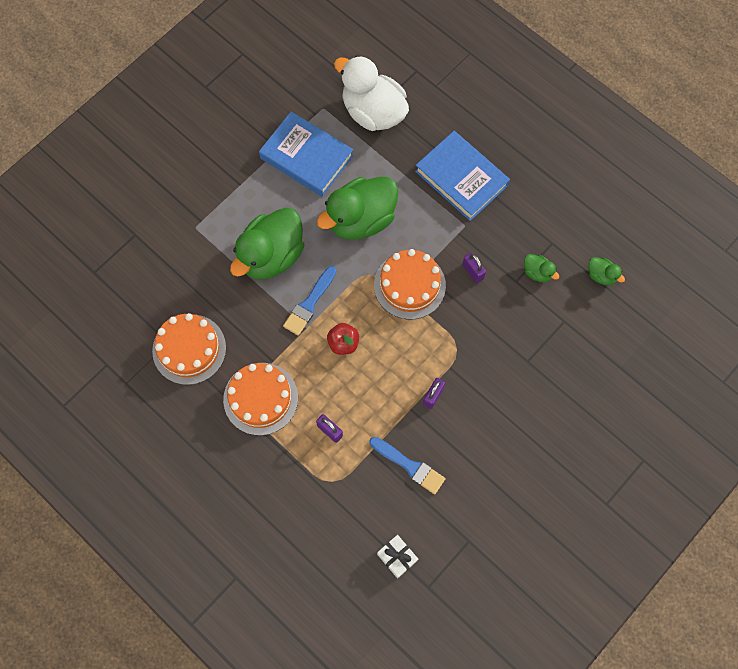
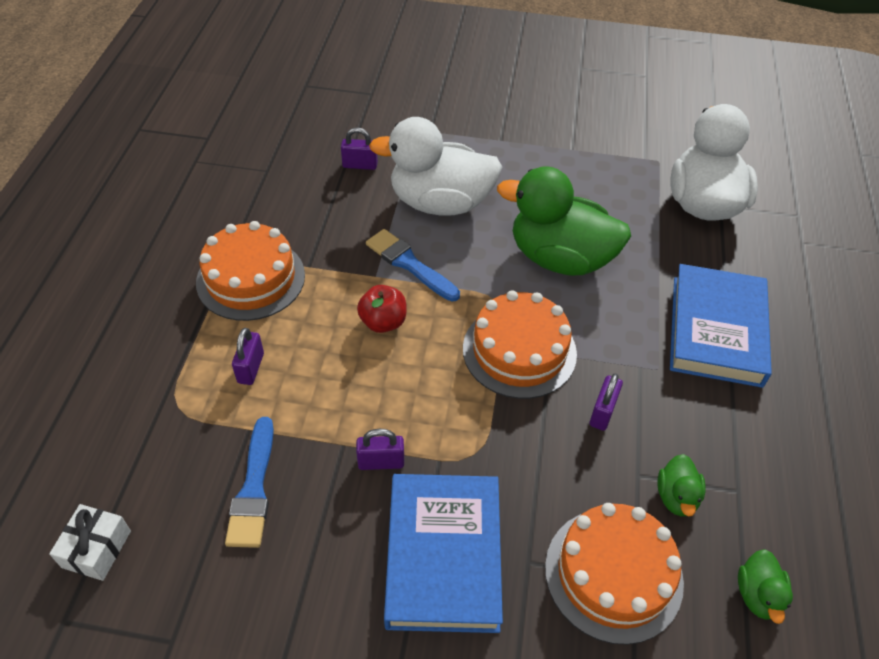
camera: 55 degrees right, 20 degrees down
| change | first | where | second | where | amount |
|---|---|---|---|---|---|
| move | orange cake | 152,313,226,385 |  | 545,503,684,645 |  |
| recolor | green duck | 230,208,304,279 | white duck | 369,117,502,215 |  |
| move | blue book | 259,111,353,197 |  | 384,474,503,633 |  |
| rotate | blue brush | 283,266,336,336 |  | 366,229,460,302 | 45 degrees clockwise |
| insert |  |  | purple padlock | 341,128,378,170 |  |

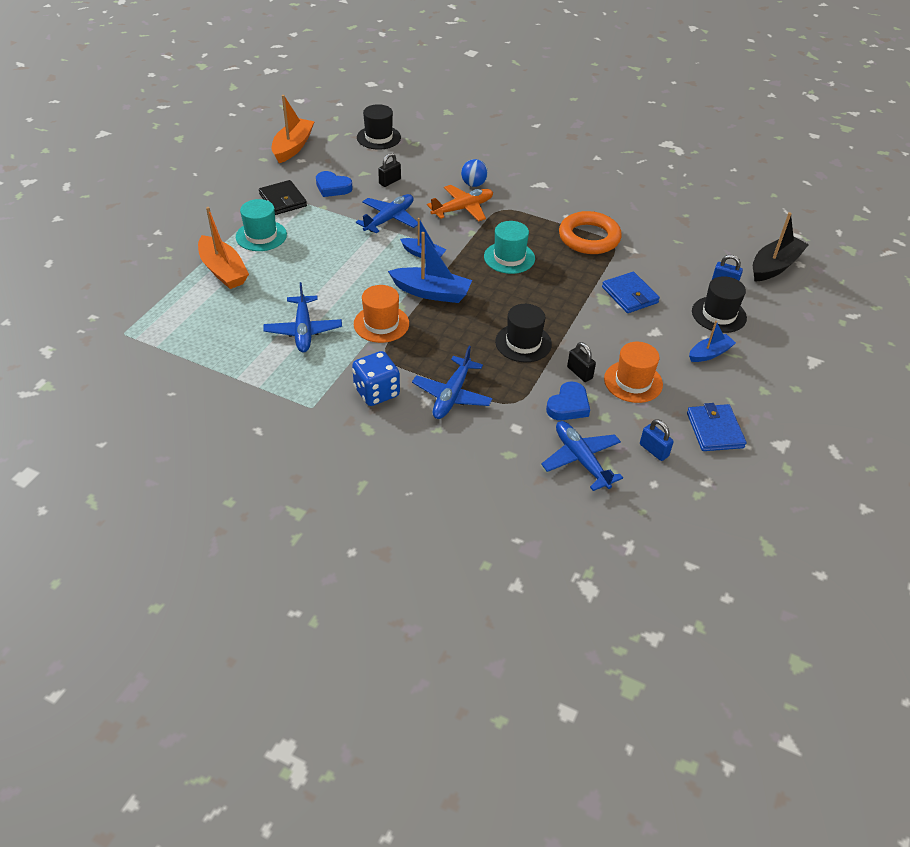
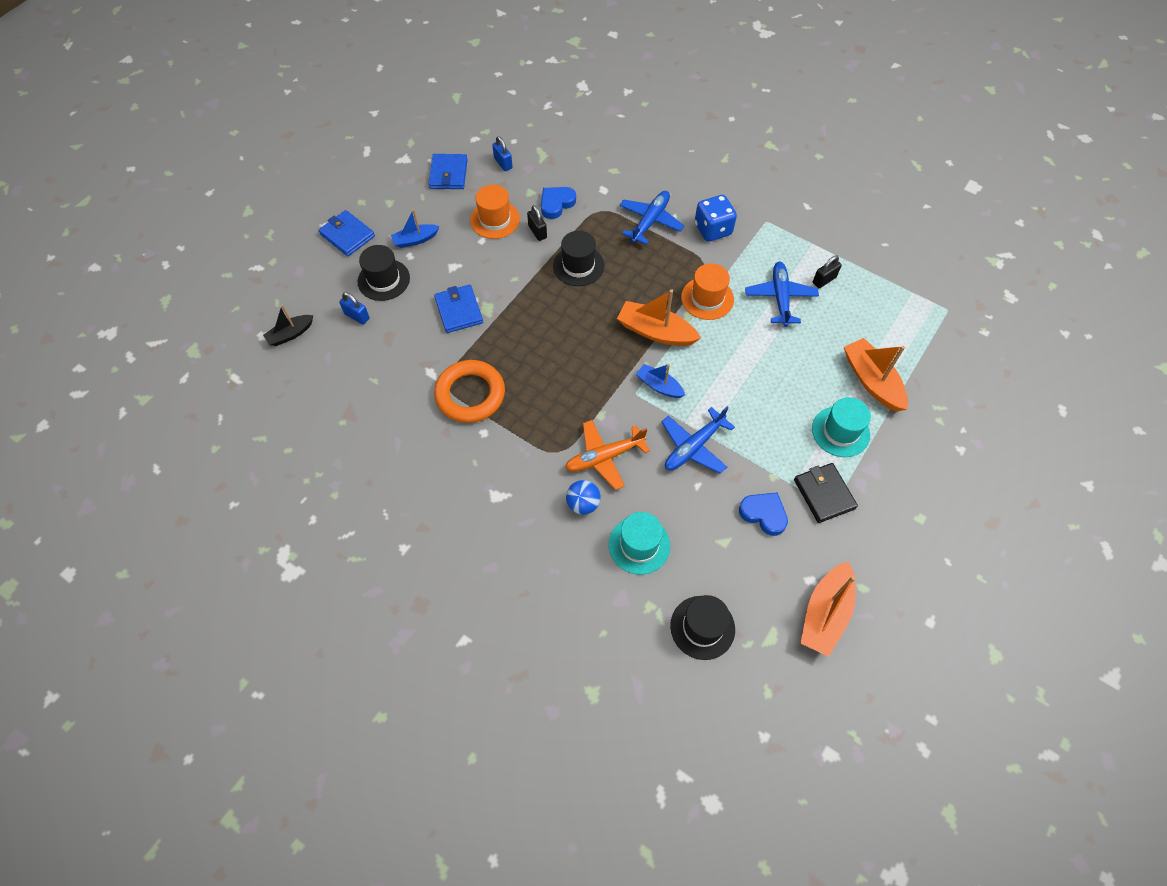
camera: 170 degrees left, 15 degrees up
| change | first | where | second | where | amount |
|---|---|---|---|---|---|
| move | black padlock | 378,153,401,187 |  | 813,256,842,288 |  |
| recolor | blue boat | 388,232,472,303 | orange boat | 617,289,701,346 |  |
| move | turquoise hat | 484,221,535,274 |  | 609,512,670,575 |  |
| delete | blue plane | 541,421,623,491 |  |  |  |
| resize | black boat | 753,212,809,282 |  | 263,305,313,346 | x0.61 |
| insert |  |  | blue wallet | 318,210,375,256 |  |

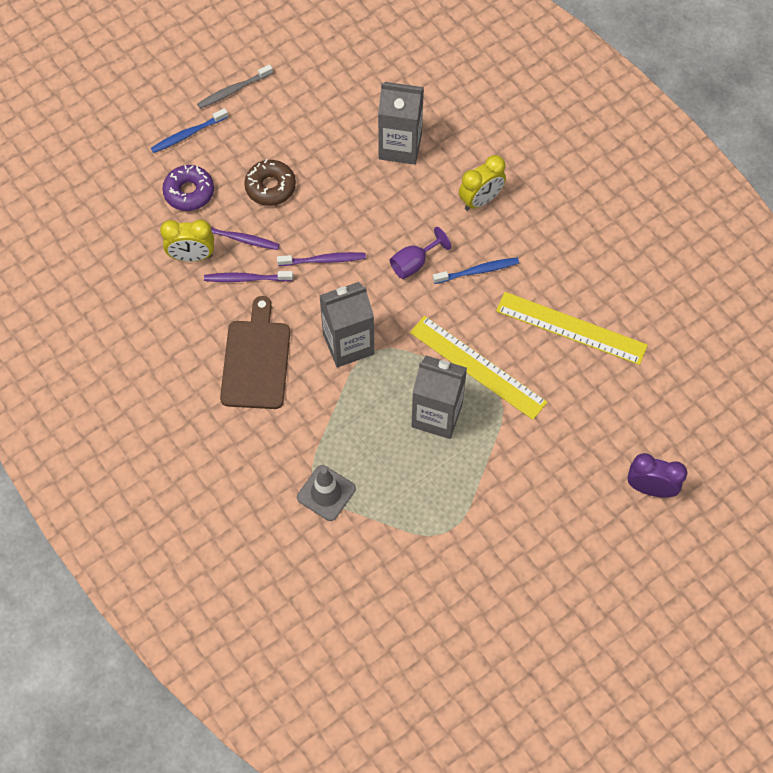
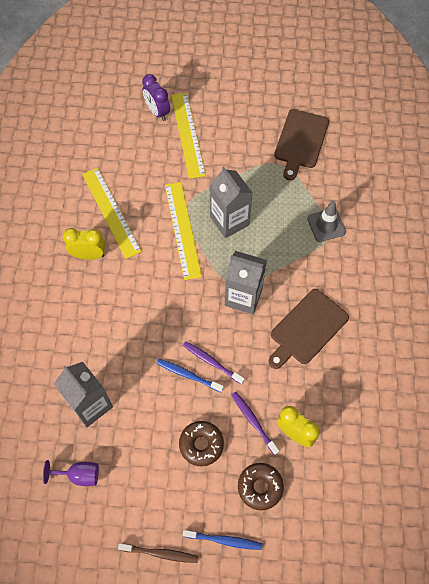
camera: 140 degrees left, 0 degrees up
| change | first | where | second | where | amount |
|---|---|---|---|---|---|
| recolor | purple donut | 162,165,214,211 | brown donut | 238,463,284,510 |  |
| recolor | grey toothbrush | 197,64,273,109 | brown toothbrush | 118,543,199,563 |  |
| delete | purple toothbrush | 204,271,293,282 |  |  |  |
| move | purple goblet | 390,227,451,279 |  | 43,460,99,486 |  |
| move | blue toothbrush | 433,257,519,284 |  | 156,359,224,392 |  |
| move | yellow clock | 459,155,506,211 |  | 63,228,105,260 |  |
| insert |  |  | yellow ruler | 171,93,206,179 |  |
| insert |  |  | brown cutting board | 274,109,329,180 |  |

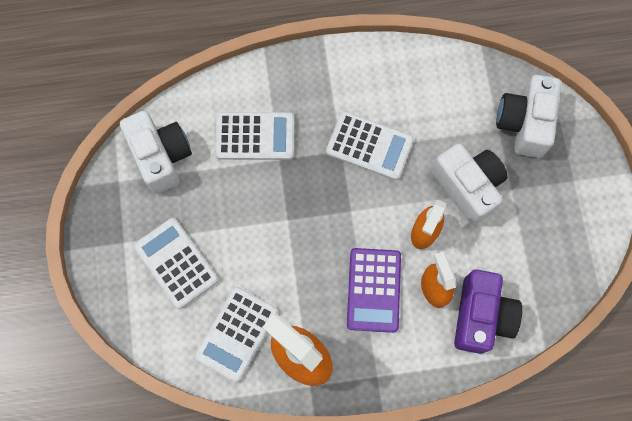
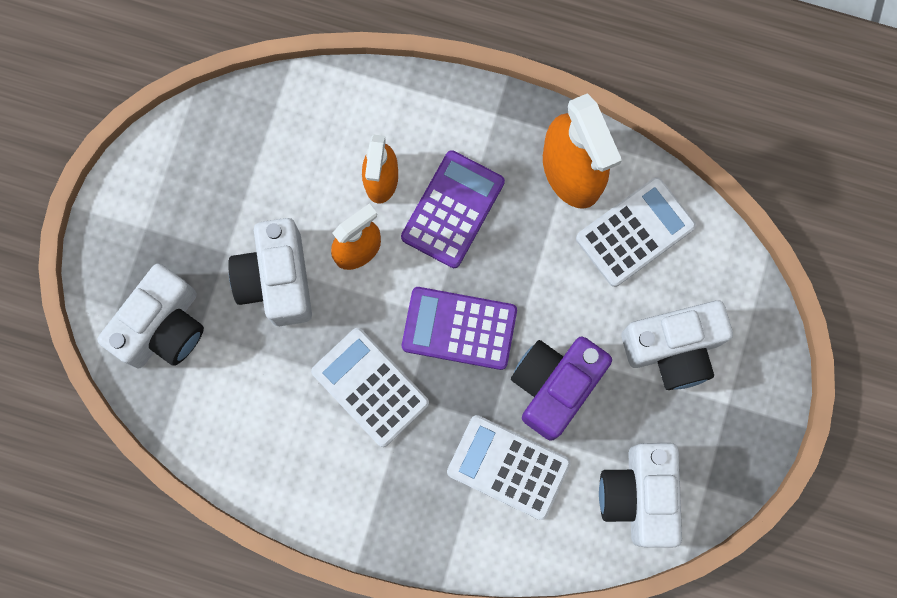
camera: 155 degrees left, 5 degrees up
| change | first | where | second | where | amount |
|---|---|---|---|---|---|
| replace | white calculator | 134,218,218,309 | white camera | 621,300,733,390 |  |
| move | purple camera | 454,269,522,354 |  | 511,337,612,441 |  |
| insert |  |  | purple calculator | 402,287,517,370 |  |

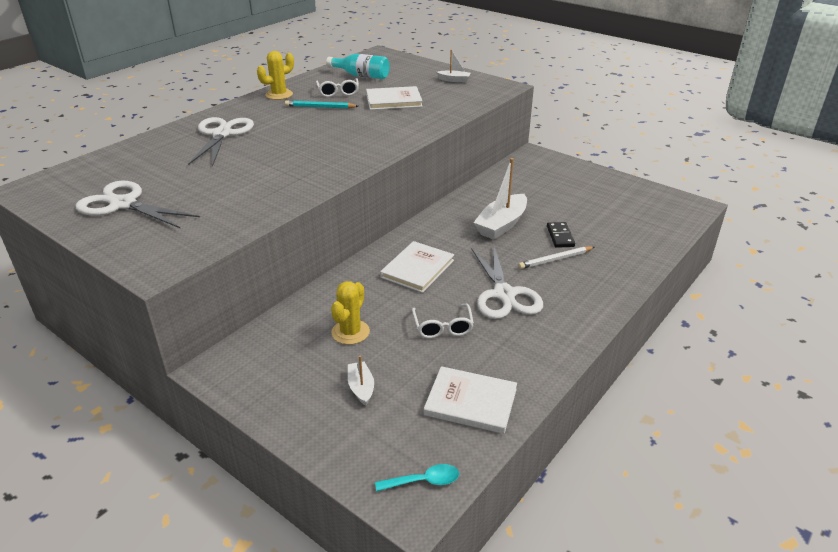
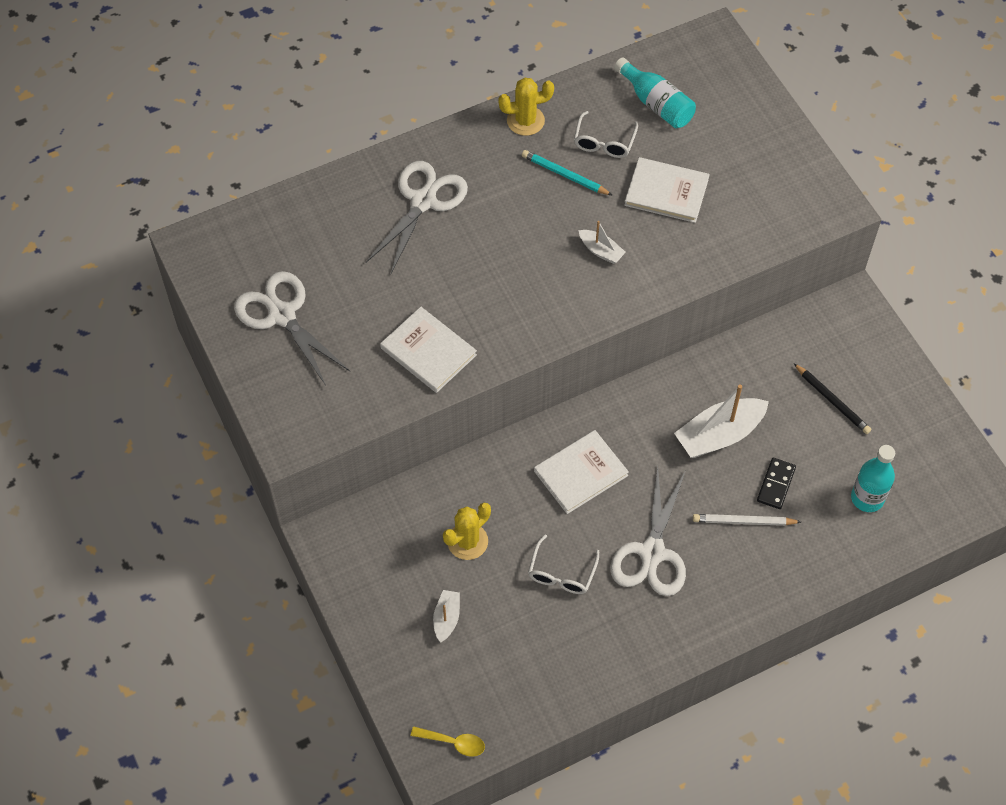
camera: 25 degrees right, 25 degrees up
| change | first | where | second | where | amount |
|---|---|---|---|---|---|
| recolor | turquoise spoon | 375,464,459,491 | yellow spoon | 411,726,485,757 |  |
| move | white book | 424,366,517,434 |  | 380,307,477,393 |  |
| move | white boat | 436,50,471,82 |  | 579,221,626,264 |  |
| insert |  |  | black pencil | 794,363,871,434 |  |
| insert |  |  | turquoise bottle | 851,445,895,512 |  |

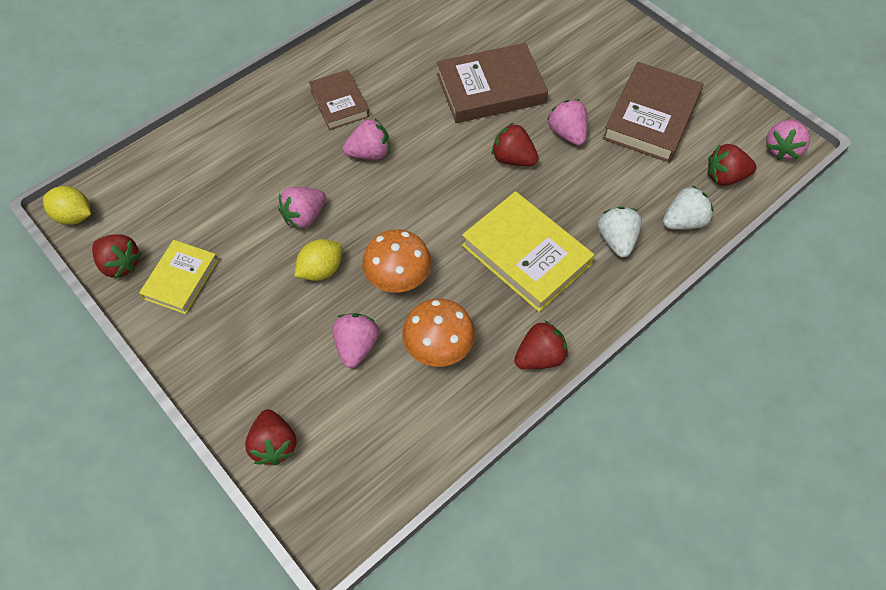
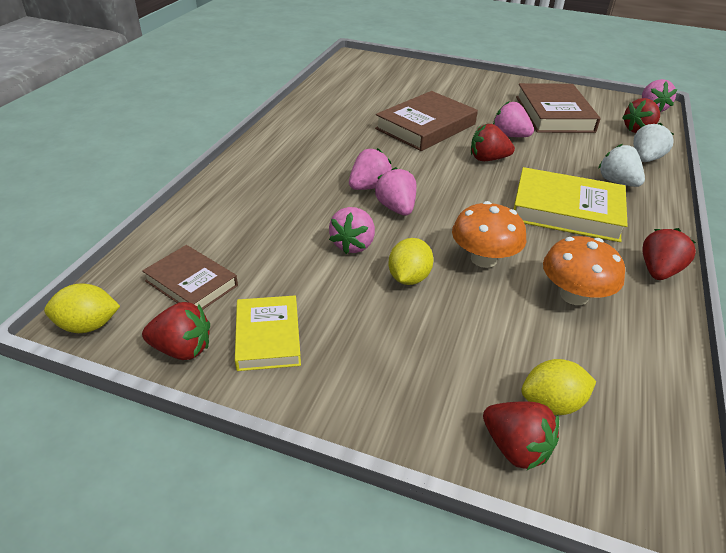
camera: 30 degrees left, 20 degrees down
| change | first | where | second | where | amount |
|---|---|---|---|---|---|
| move | brown book | 309,70,369,130 |  | 142,245,238,309 |  |
| move | pink strawberry | 332,313,379,368 |  | 375,167,416,216 |  |
| insert |  |  | yellow lemon | 521,359,596,415 |  |

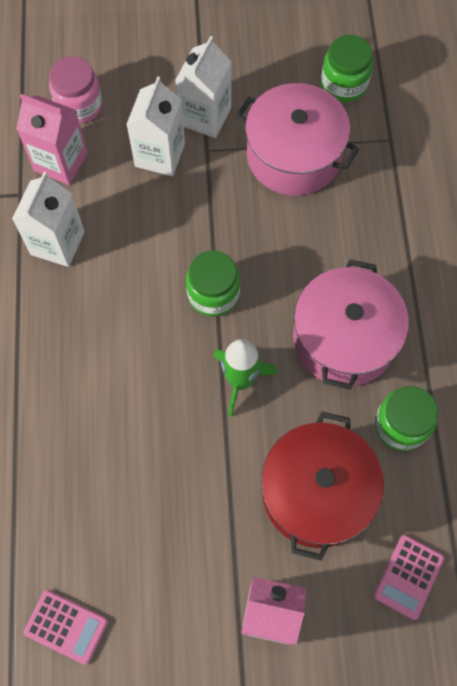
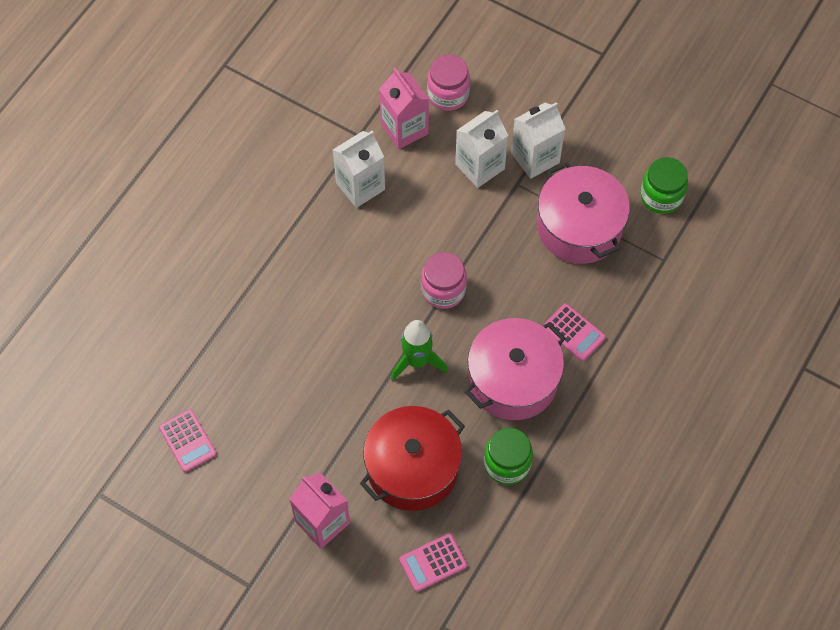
camera: 35 degrees right, 5 degrees down
| change | first | where | second | where | amount |
|---|---|---|---|---|---|
| recolor | green jar | 186,251,240,317 | pink jar | 421,252,467,309 |  |
| insert |  |  | pink calculator | 543,304,606,361 |  |

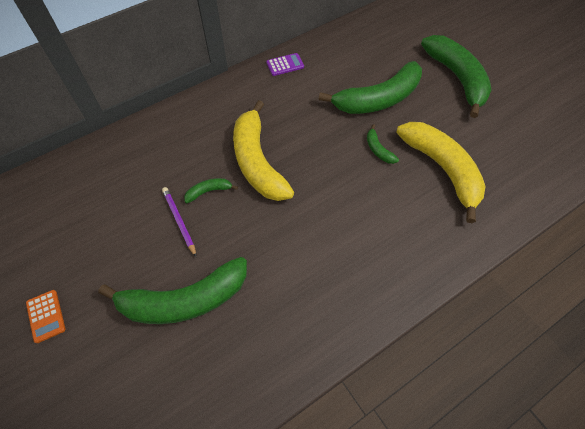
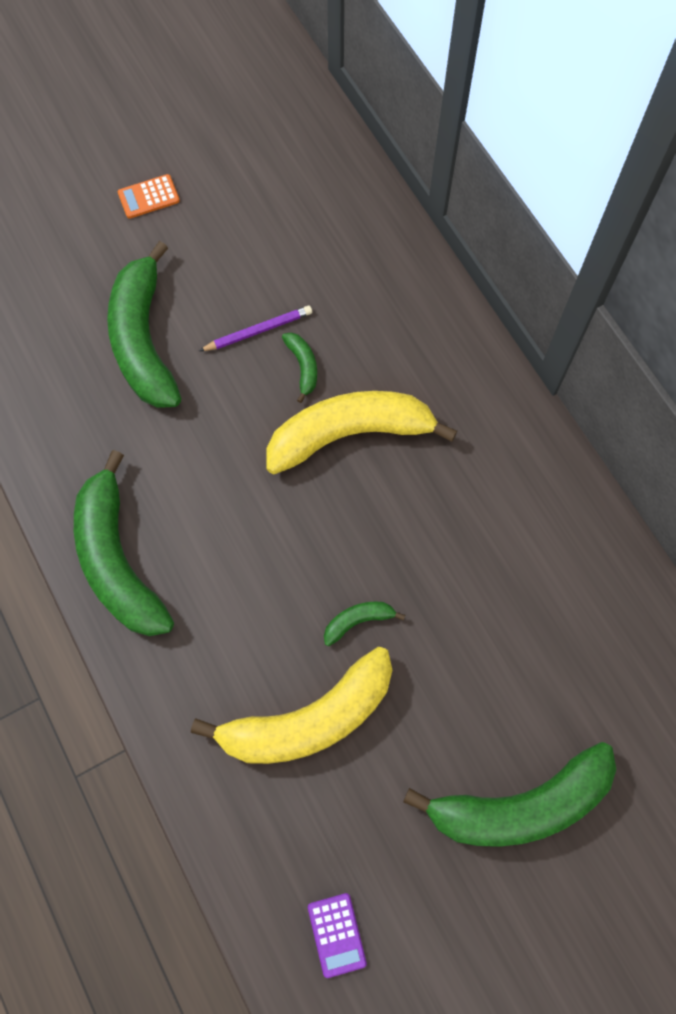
camera: 95 degrees right, 10 degrees up
| change | first | where | second | where | amount |
|---|---|---|---|---|---|
| move | purple calculator | 266,53,304,76 |  | 308,893,367,978 |  |
| move | green banana | 319,61,422,114 |  | 74,450,174,636 |  |

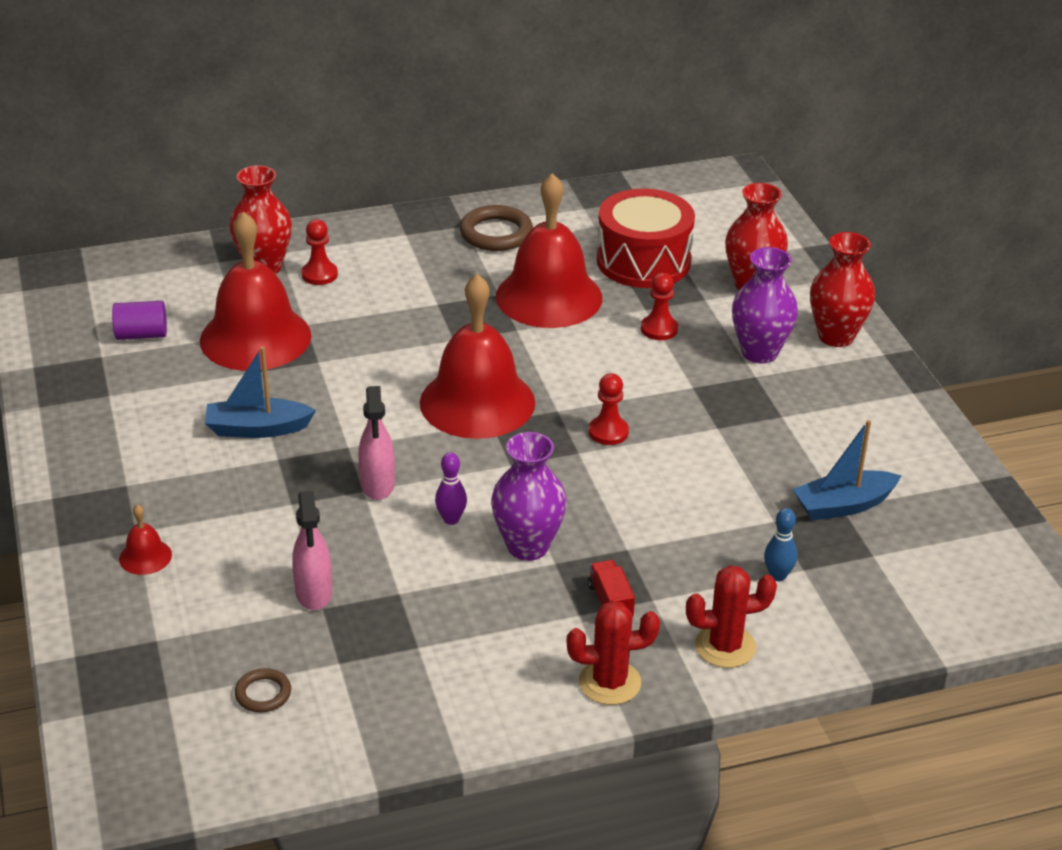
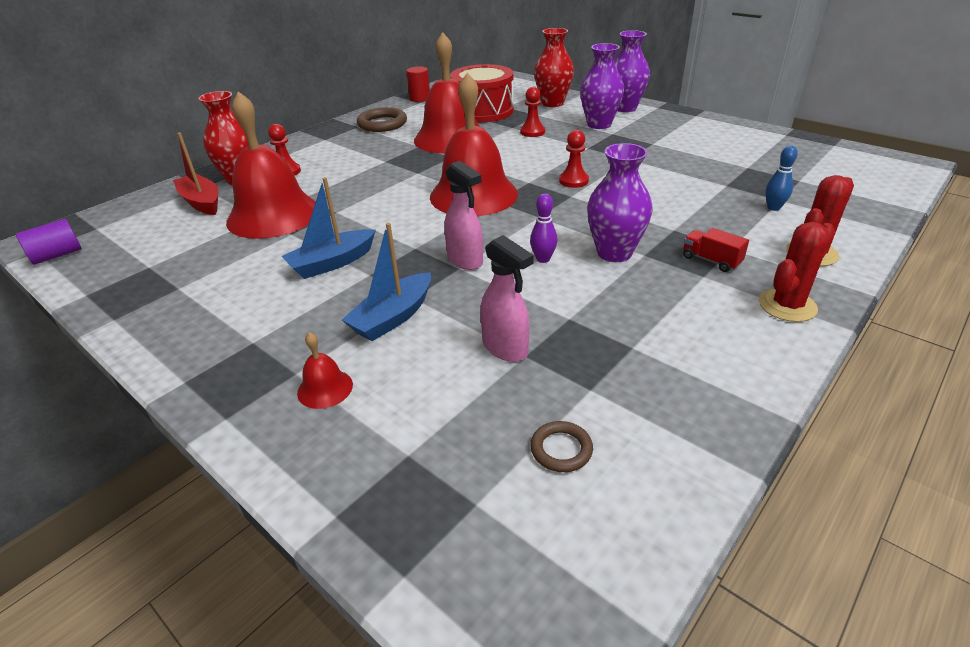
camera: 30 degrees left, 0 degrees up
| change | first | where | second | where | amount |
|---|---|---|---|---|---|
| move | purple cylinder | 112,301,167,340 |  | 16,219,82,265 |  |
| move | blue boat | 793,420,901,521 |  | 342,223,431,341 |  |
| recolor | red vase | 810,232,875,347 | purple vase | 614,30,650,112 |  |
| insert |  |  | red boat | 173,132,218,215 |  |
| insert |  |  | red cylinder | 406,66,430,102 |  |

